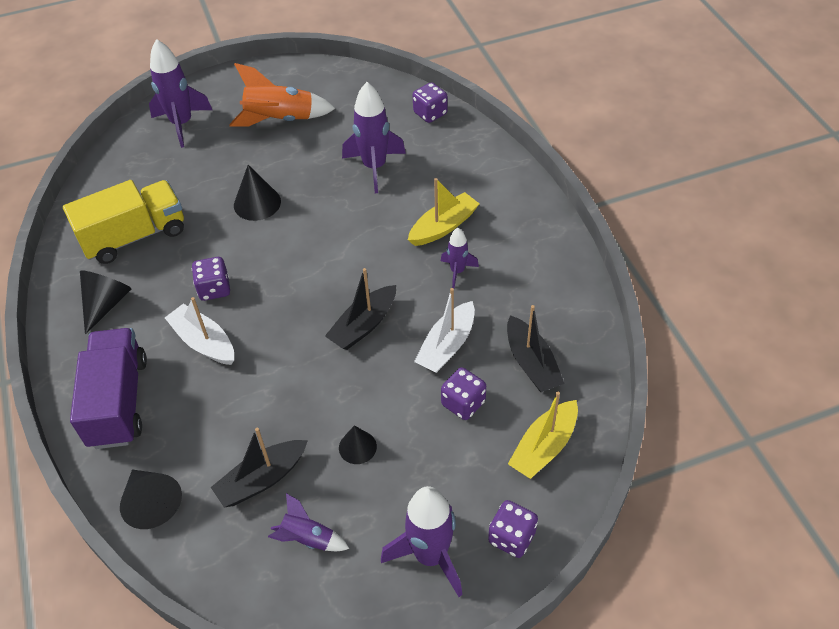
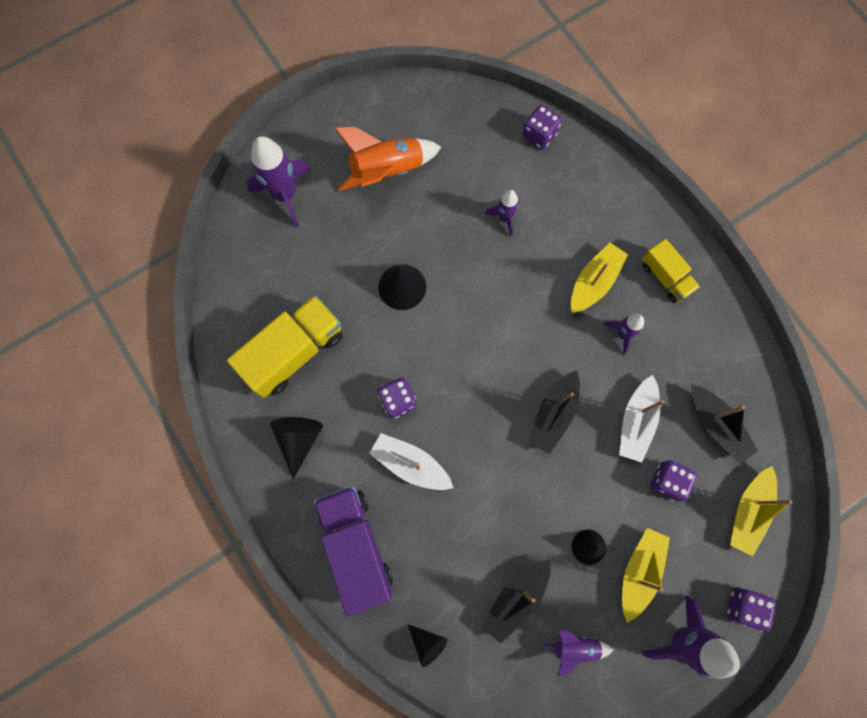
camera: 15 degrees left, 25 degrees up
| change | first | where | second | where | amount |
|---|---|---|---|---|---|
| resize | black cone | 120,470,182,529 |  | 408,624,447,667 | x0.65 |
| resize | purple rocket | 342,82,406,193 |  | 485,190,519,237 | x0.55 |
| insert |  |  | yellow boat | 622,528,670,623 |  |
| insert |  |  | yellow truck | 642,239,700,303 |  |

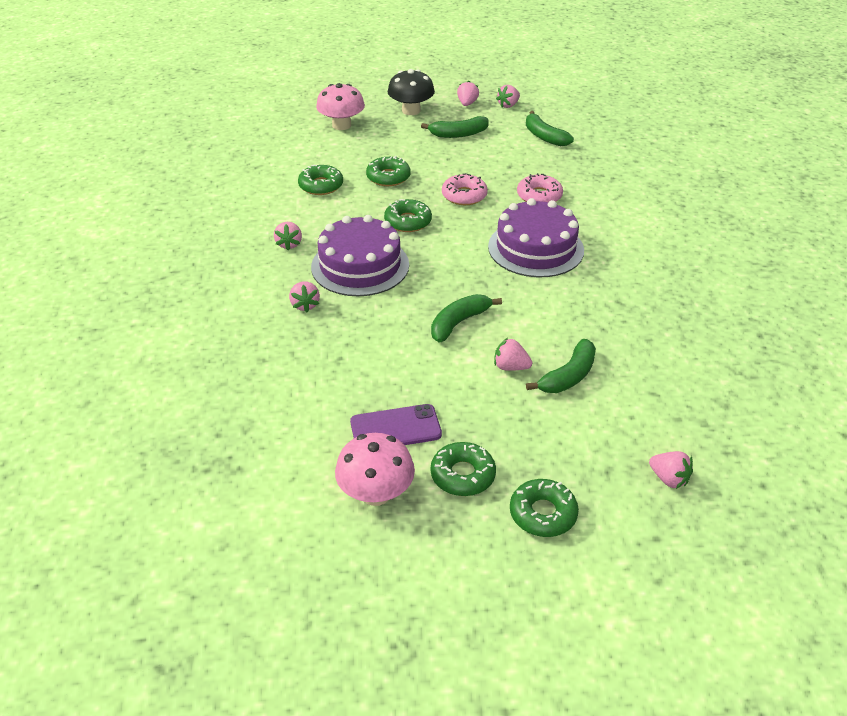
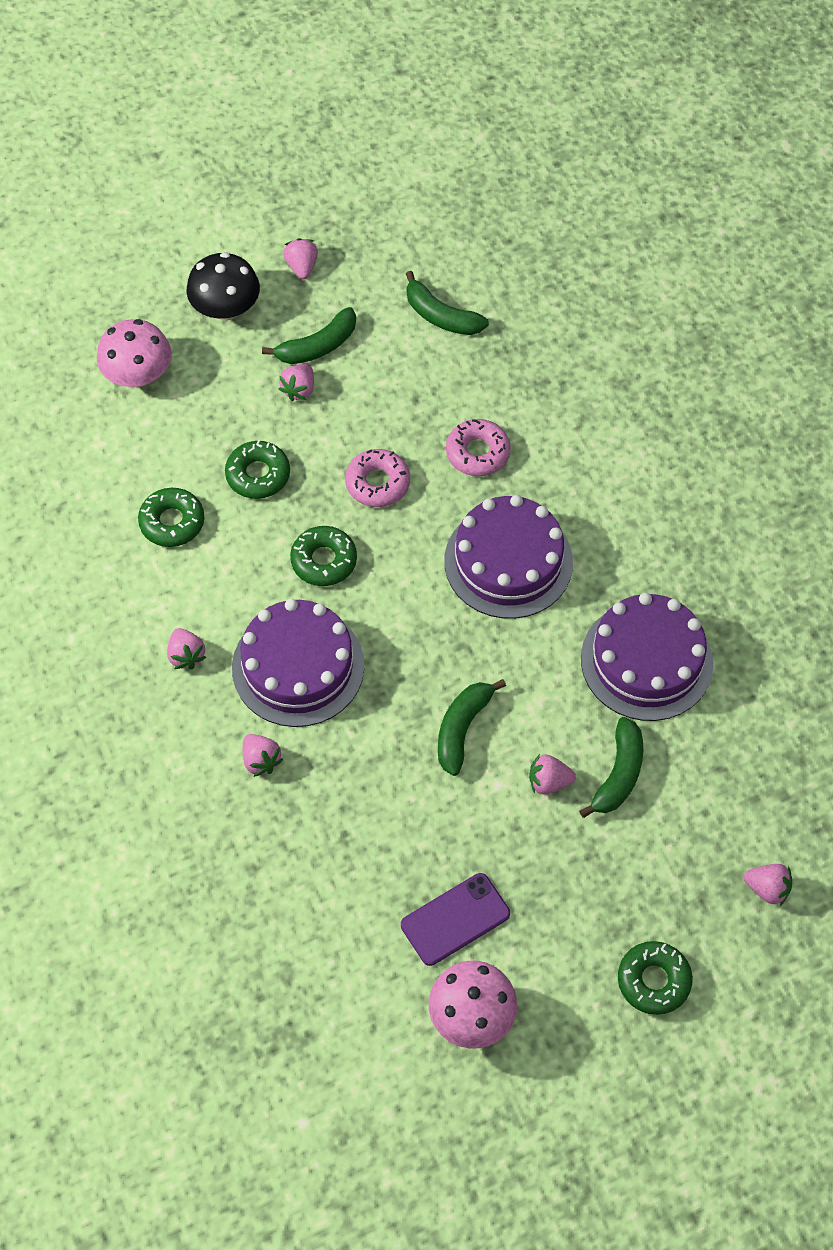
camera: 20 degrees left, 20 degrees up
| change | first | where | second | where | amount |
|---|---|---|---|---|---|
| delete | green donut | 430,442,496,496 |  |  |  |
| move | pink strawberry | 496,85,520,108 |  | 279,364,314,401 |  |
| insert |  |  | purple cake | 581,593,713,721 |  |

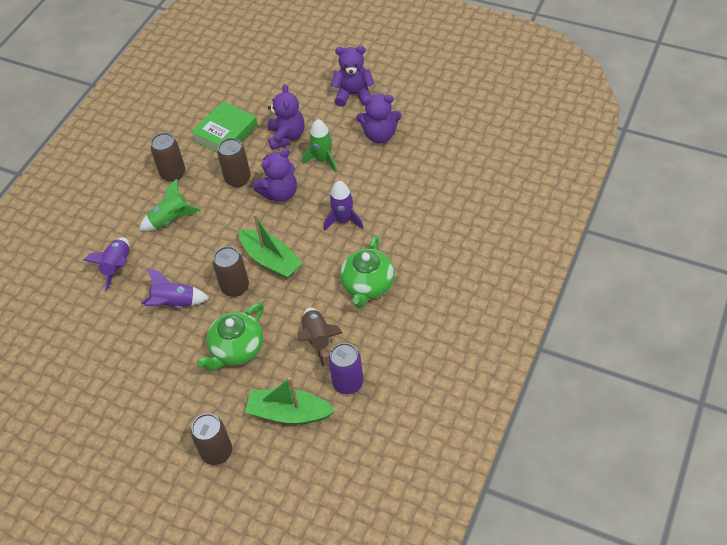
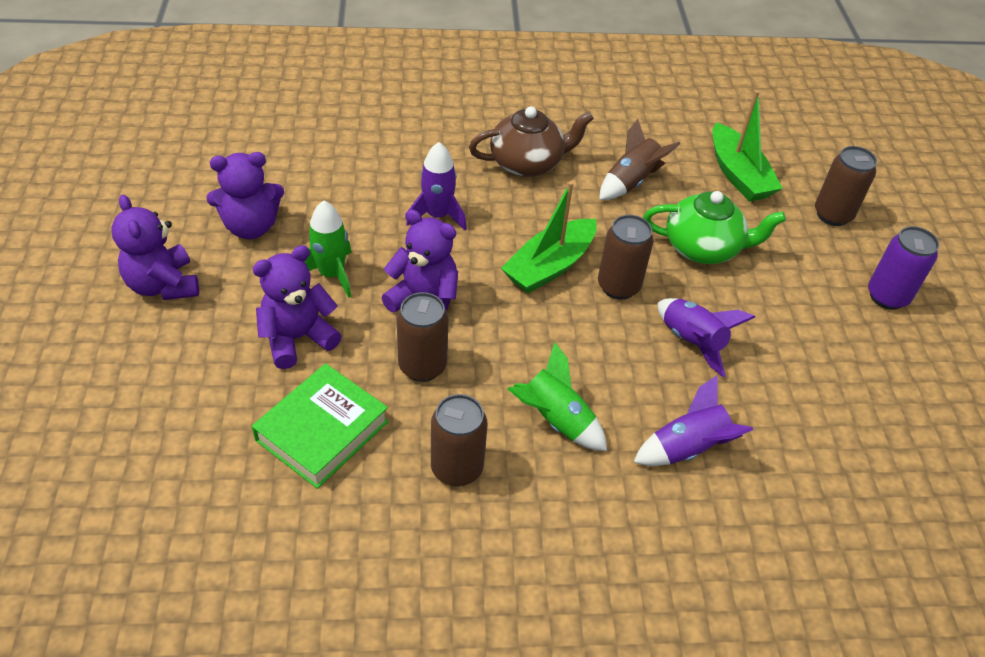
camera: 125 degrees left, 5 degrees down
| change | first | where | second | where | amount |
|---|---|---|---|---|---|
| rotate | green book | 191,101,258,152 |  | 252,363,389,489 | 60 degrees counterclockwise |
| rotate | green boat | 239,213,303,279 |  | 501,181,597,293 | 150 degrees counterclockwise |
| move | purple can | 328,343,363,394 |  | 868,226,939,310 |  |
| recolor | green teapot | 340,236,395,308 | brown teapot | 469,106,594,177 |  |
| rotate | purple teddy bear | 356,94,402,143 |  | 207,152,284,239 | 105 degrees clockwise |

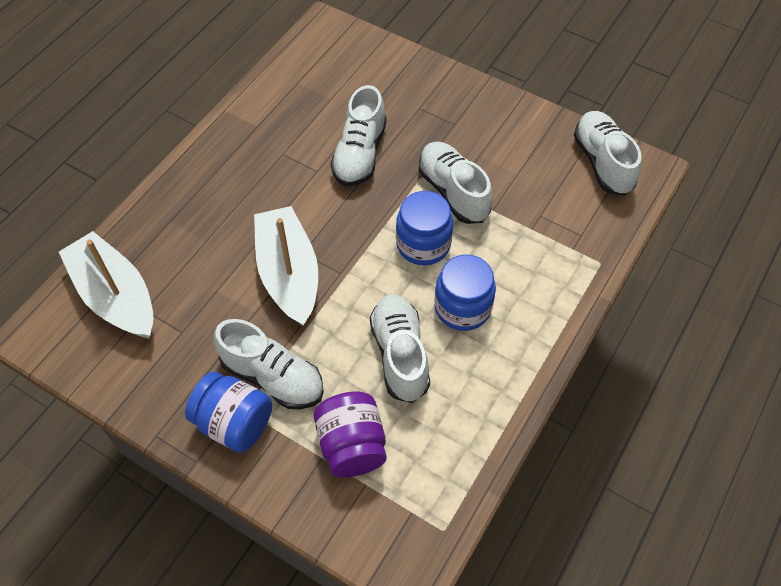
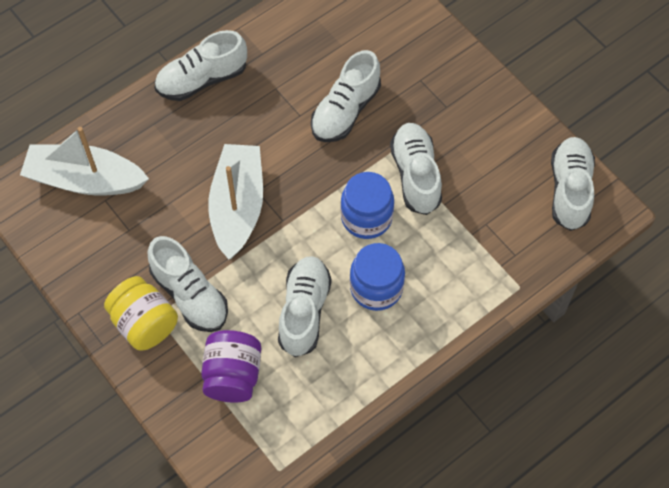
camera: 20 degrees right, 5 degrees up
| change | first | where | second | where | amount |
|---|---|---|---|---|---|
| rotate | white boat | 59,231,154,338 |  | 20,127,149,196 | 60 degrees counterclockwise |
| recolor | blue jar | 185,372,272,452 | yellow jar | 104,276,178,350 |  |
| insert |  |  | white shoe | 155,30,247,101 |  |

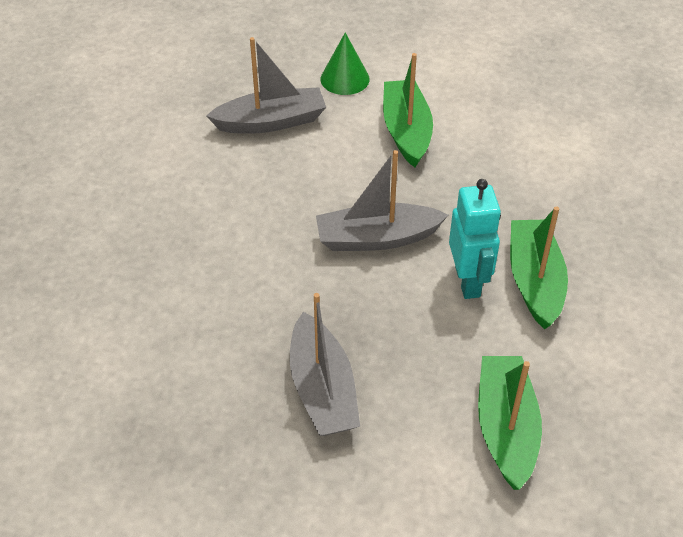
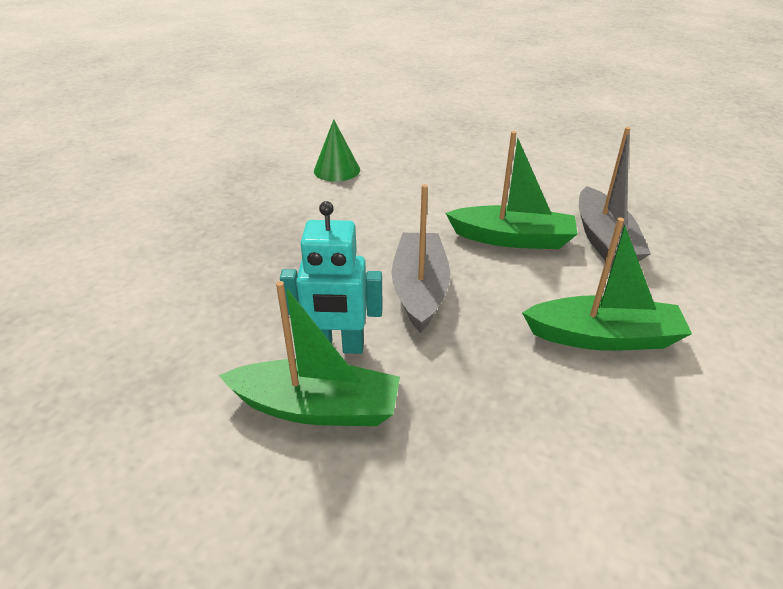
camera: 100 degrees right, 10 degrees down
| change | first | where | second | where | amount |
|---|---|---|---|---|---|
| delete | grey boat | 290,293,360,436 |  |  |  |
| move | green cone | 320,33,370,95 |  | 314,119,360,182 |  |
| move | green boat | 478,356,542,490 |  | 446,131,577,249 |  |

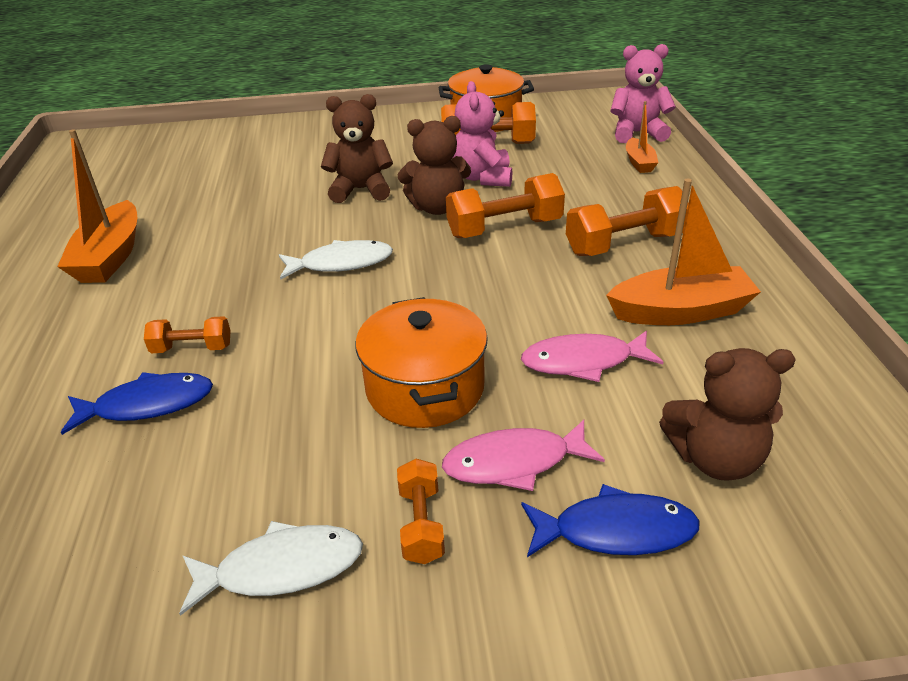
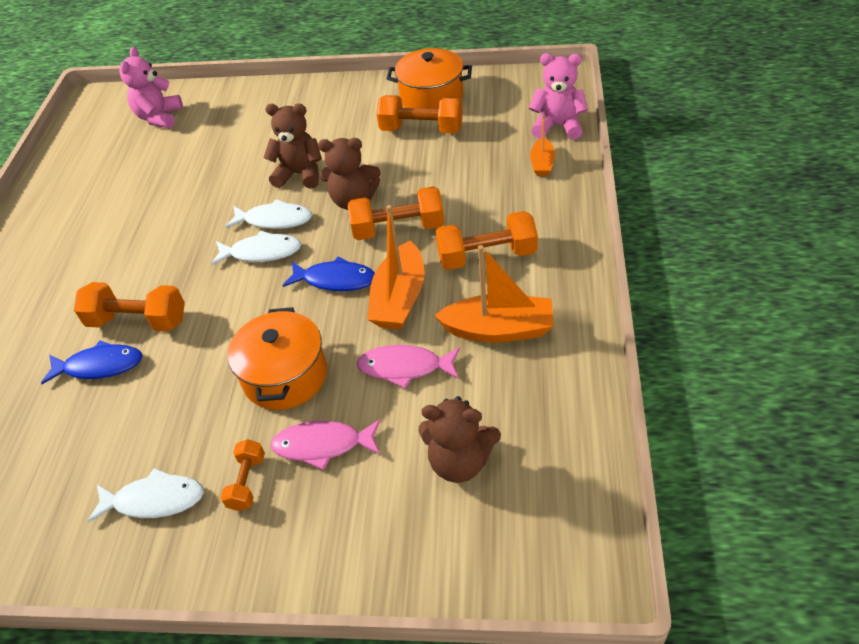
camera: 15 degrees right, 10 degrees up
| change | first | where | second | where | amount |
|---|---|---|---|---|---|
| move | orange boat | 57,129,137,283 |  | 367,205,425,330 |  |
| resize | orange dumbbell | 144,316,231,353 |  | 74,282,185,331 | x1.75 |
| move | pink teddy bear | 453,81,512,187 |  | 119,47,183,128 |  |
| move | blue fish | 521,484,700,557 |  | 282,256,375,291 |  |
| insert |  |  | white fish | 225,199,312,229 |  |

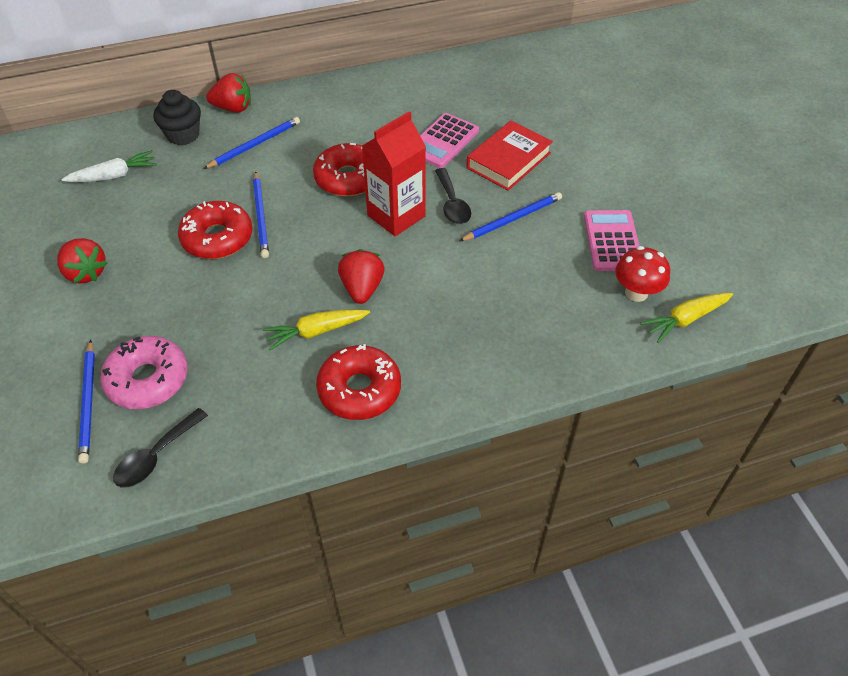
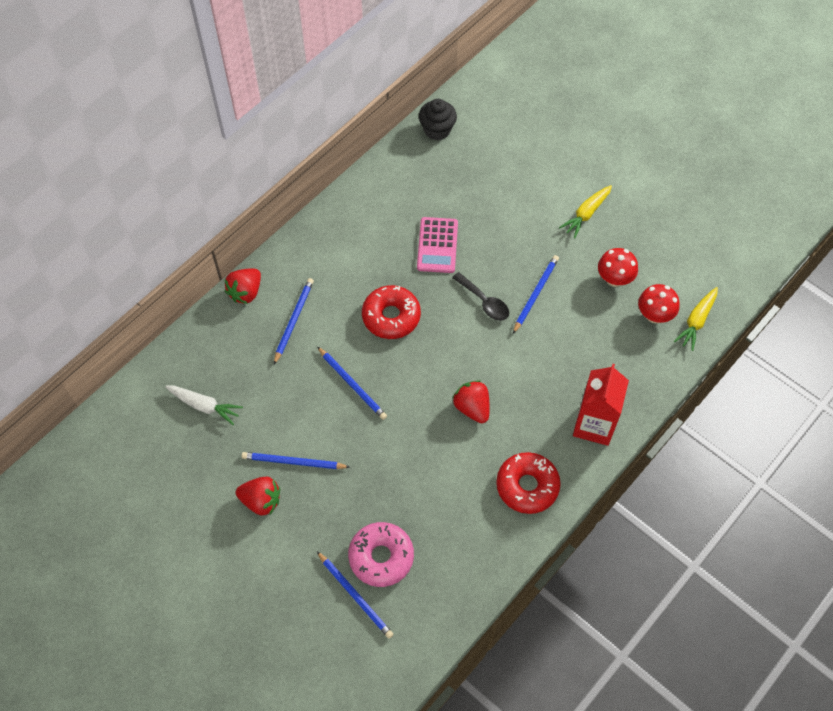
camera: 30 degrees left, 10 degrees up
| change | first | where | second | where | amount |
|---|---|---|---|---|---|
| rotate | white carrot | 61,150,157,182 |  | 165,385,243,425 | 75 degrees clockwise |
| delete | black spoon | 113,408,208,488 |  |  |  |
| move | black cupcake | 153,90,201,145 |  | 419,99,457,140 |  |
| delete | red donut | 178,201,253,259 |  |  |  |
| rotate | red strawberry | 206,73,251,113 |  | 225,268,261,304 | 150 degrees clockwise |
| move | yellow carrot | 262,309,370,350 |  | 559,185,612,238 |  |
| move | red carton | 362,111,426,236 |  | 573,364,629,446 |  |
| delete | red book | 466,121,553,191 |  |  |  |
| replace | pink calculator | 584,210,639,271 | red mushroom | 598,248,638,287 |  |
| insert |  |  | blue pencil | 241,452,349,469 |  |

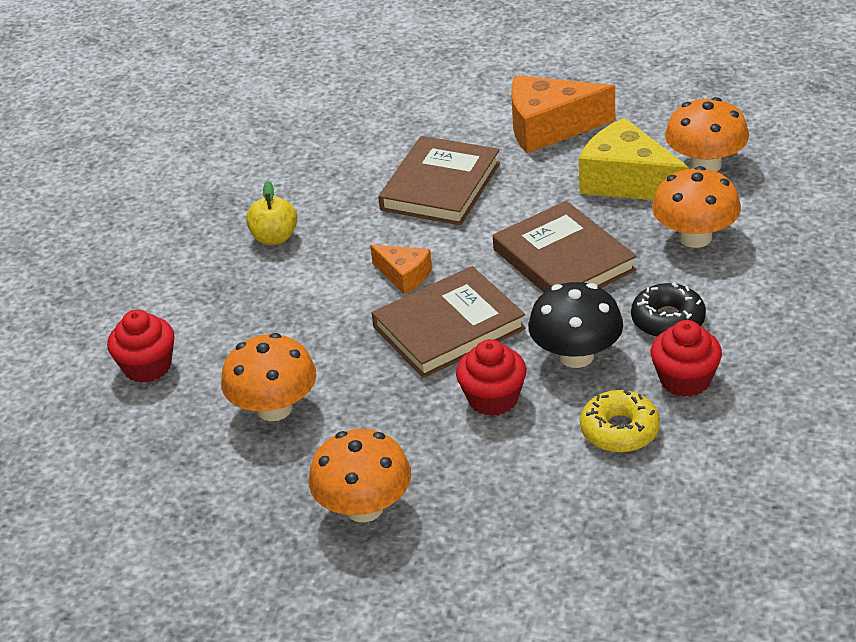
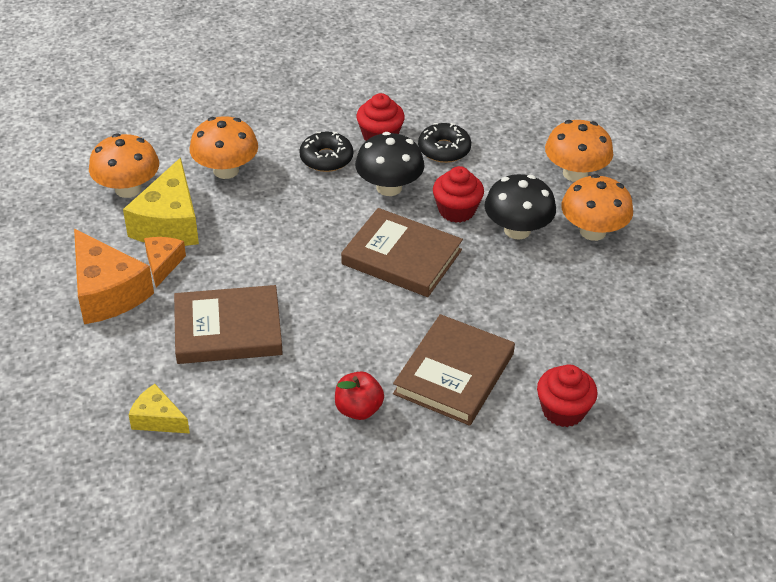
camera: 125 degrees left, 5 degrees up
| change | first | where | second | where | amount |
|---|---|---|---|---|---|
| move | orange mushroom | 221,333,317,421 |  | 545,120,613,182 |  |
| recolor | yellow apple | 246,181,297,245 | red apple | 335,372,384,420 |  |
| move | orange cheese | 370,245,432,295 |  | 144,237,186,288 |  |
| move | brown book | 493,201,637,292 |  | 393,314,515,426 |  |
| recolor | yellow donut | 580,389,660,453 | black donut | 418,123,471,163 |  |
| insert |  |  | yellow cheese | 129,384,190,434 |  |
| insert |  |  | black mushroom | 484,174,556,240 |  |

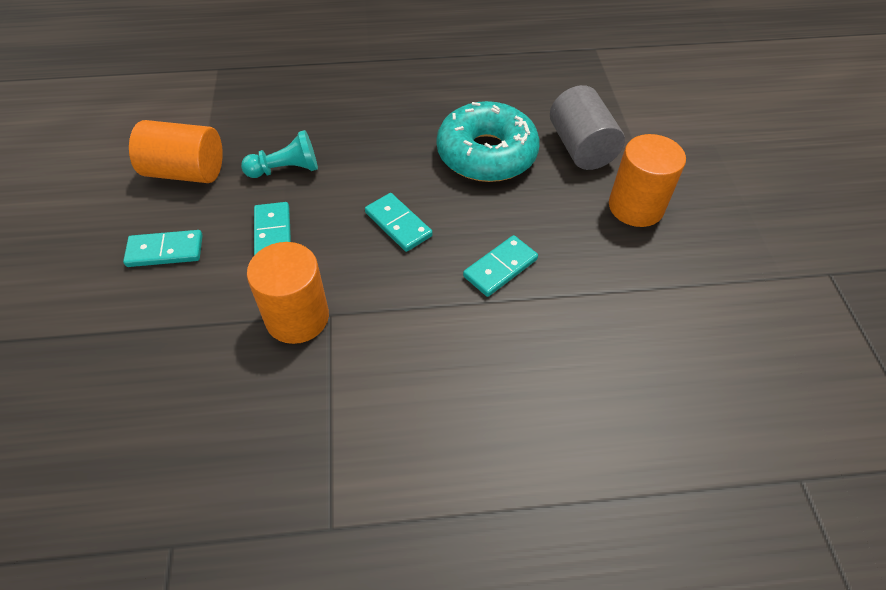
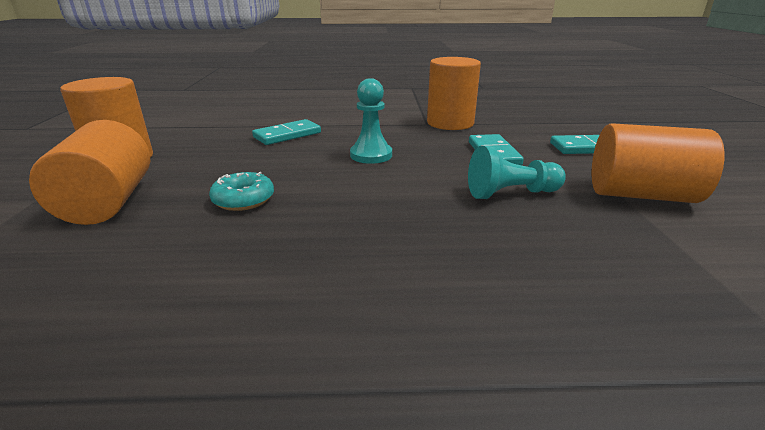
camera: 175 degrees left, 25 degrees down
| change | first | where | second | where | amount |
|---|---|---|---|---|---|
| replace | turquoise domino | 365,193,433,252 | turquoise pawn | 350,78,392,164 |  |
| resize | turquoise donut | 437,101,540,182 |  | 209,172,274,211 | x0.44 |
| recolor | grey cylinder | 550,85,625,170 | orange cylinder | 29,120,150,225 |  |

